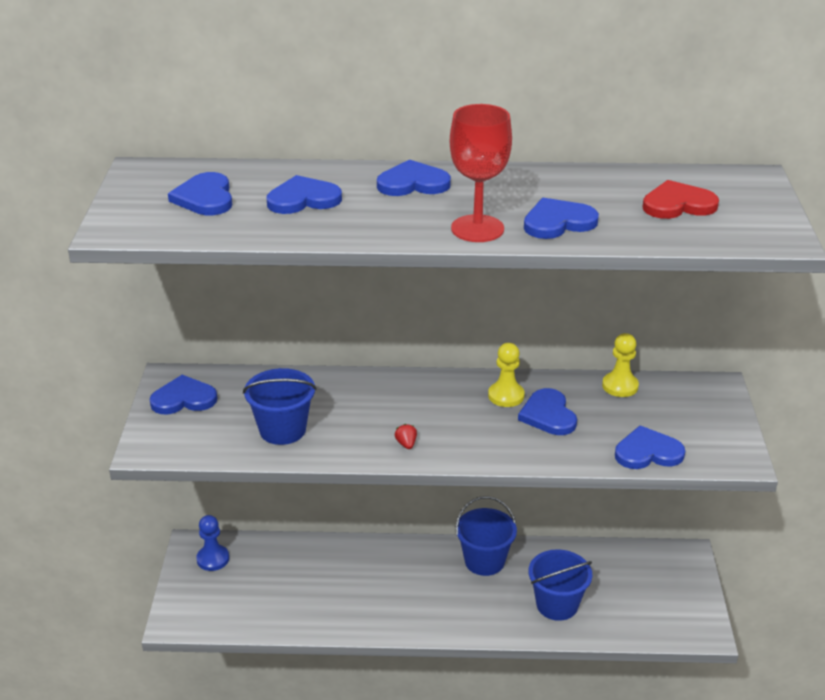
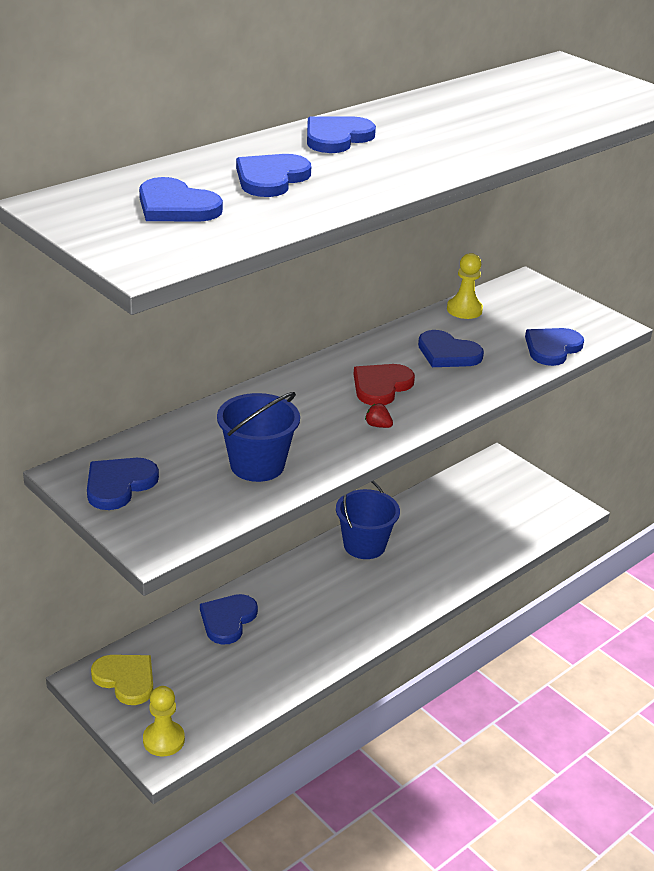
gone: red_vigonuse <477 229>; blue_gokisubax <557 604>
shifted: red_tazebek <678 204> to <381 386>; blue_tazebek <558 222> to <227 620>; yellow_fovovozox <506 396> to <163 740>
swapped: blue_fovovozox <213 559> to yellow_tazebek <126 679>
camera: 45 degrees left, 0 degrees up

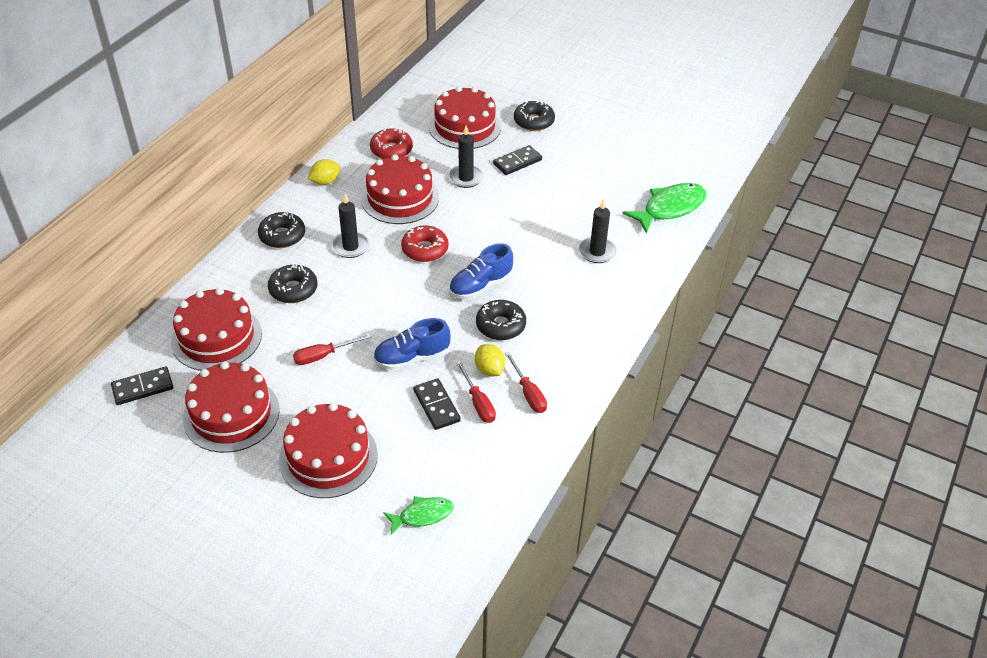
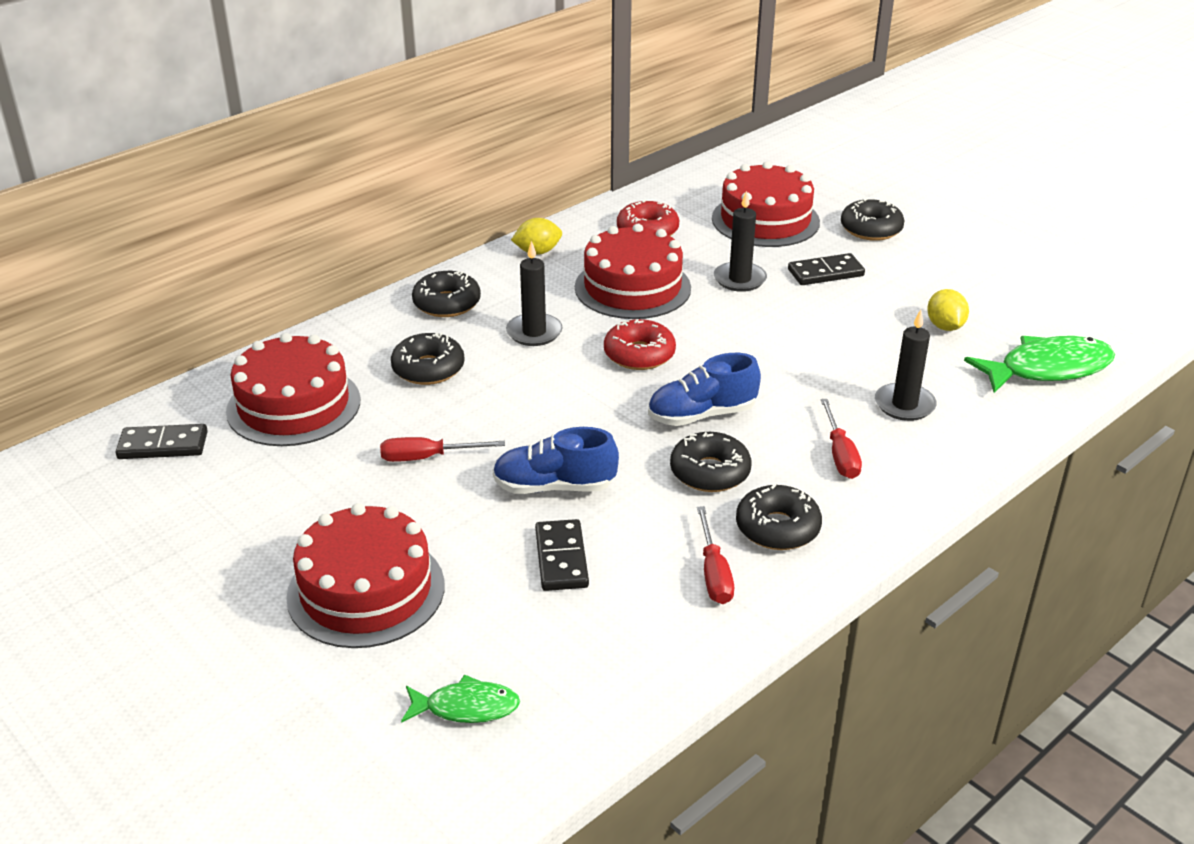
gone: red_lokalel <231 414>
new: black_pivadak <777 528>
shifted: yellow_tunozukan <489 370> to <945 326>; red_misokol <478 403> to <840 454>
camera: 20 degrees right, 10 degrees down

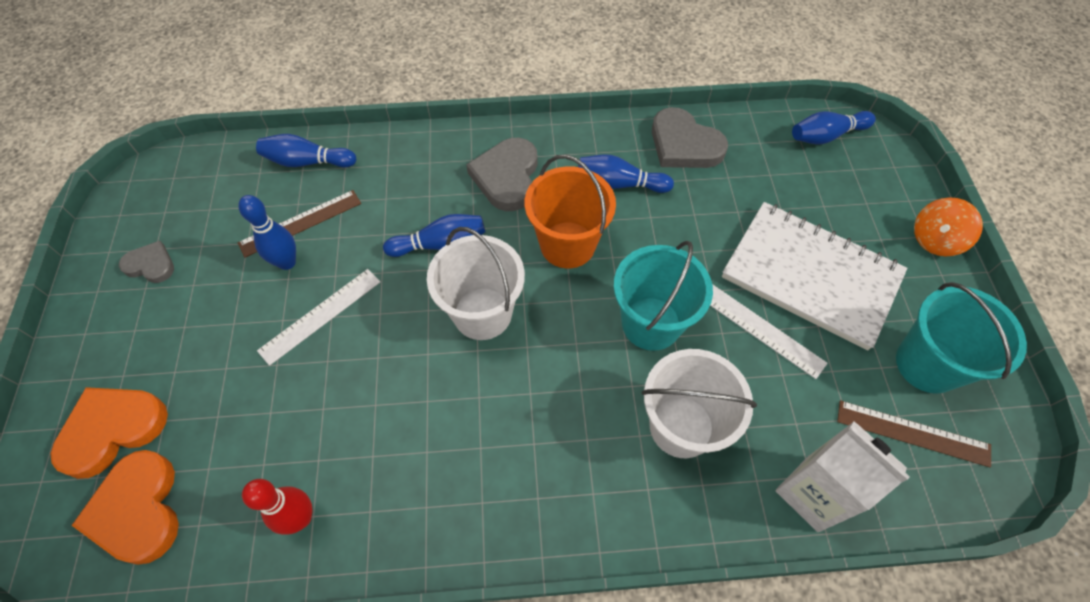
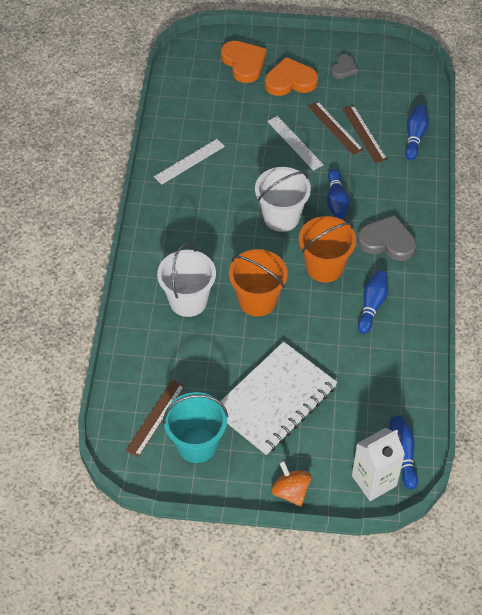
gone: grey_tazebek <684 144>; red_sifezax <301 518>
shifted: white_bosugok <761 330> to <189 161>; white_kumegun <812 493> to <374 481>; orange_tazebek <138 510> to <290 81>
swapped: blue_sifezax <287 262> to brown_bosugok <335 128>
repainted: turquoise_gokisubax <651 323> to orange_gokisubax <257 300>
camera: 100 degrees right, 5 degrees down

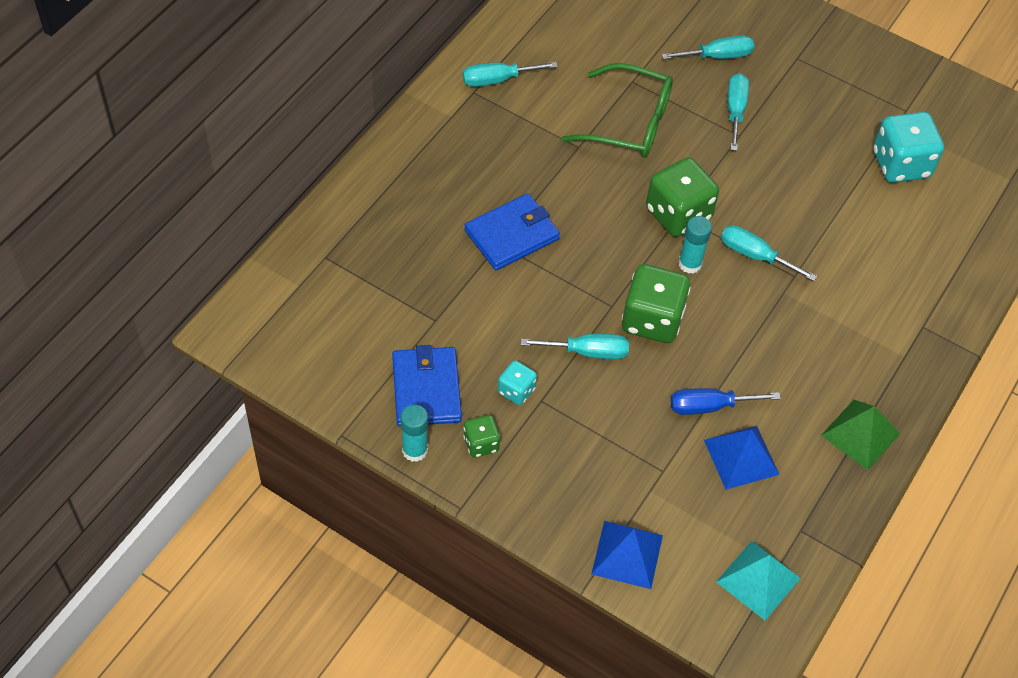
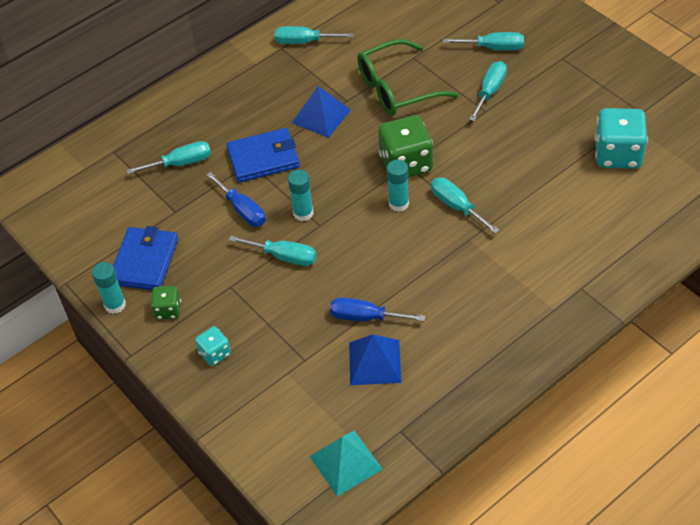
gone: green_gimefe <652 320>; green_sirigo <860 434>
new: turquoise_misokol <181 163>; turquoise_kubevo <303 213>; blue_misokol <242 210>
shifted: turquoise_gimefe <516 390> to <215 353>; blue_sirigo <627 554> to <321 116>
rotated: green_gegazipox <629 123> = <397 88> 120 degrees clockwise
camera: 25 degrees right, 5 degrees down

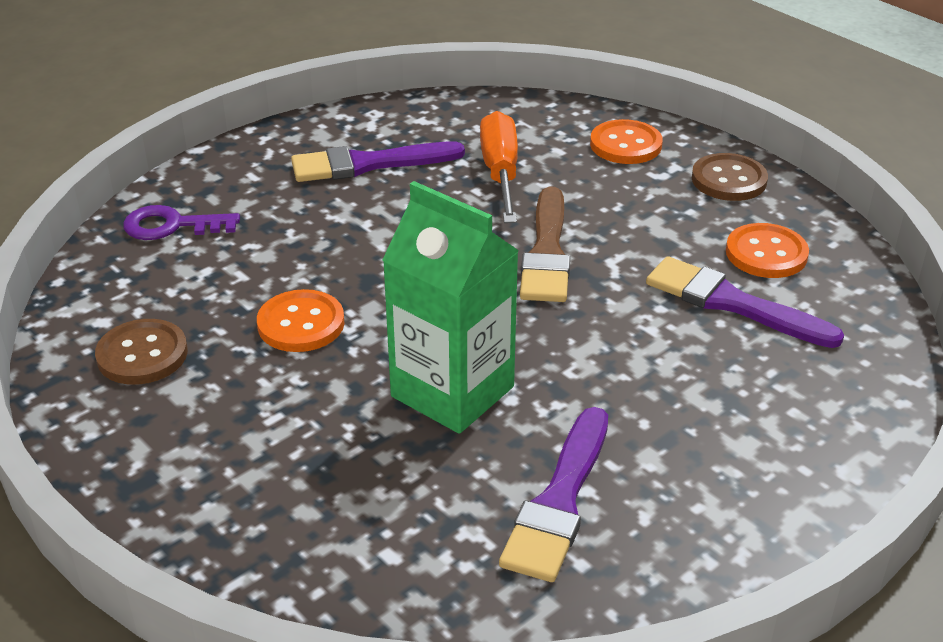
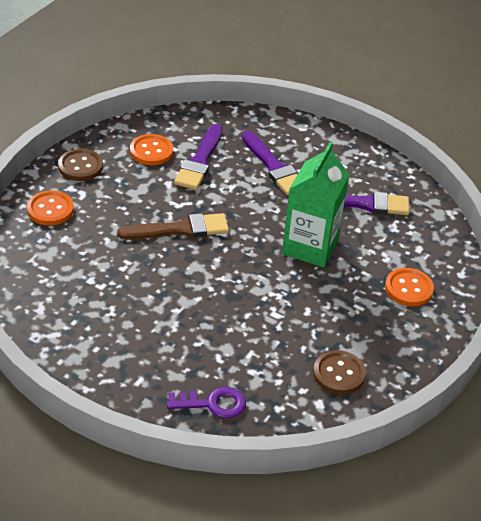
gone: orange_misokol <500 173>
shifted: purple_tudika <368 164> to <274 167>; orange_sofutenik <301 324> to <408 288>
rotated: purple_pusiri <171 226> = <213 404> 75 degrees counterclockwise
camera: 110 degrees left, 5 degrees up

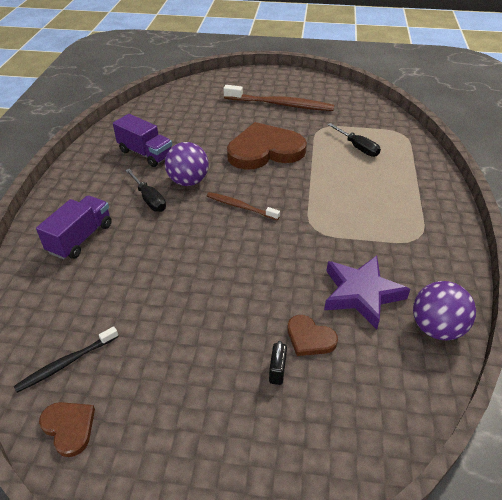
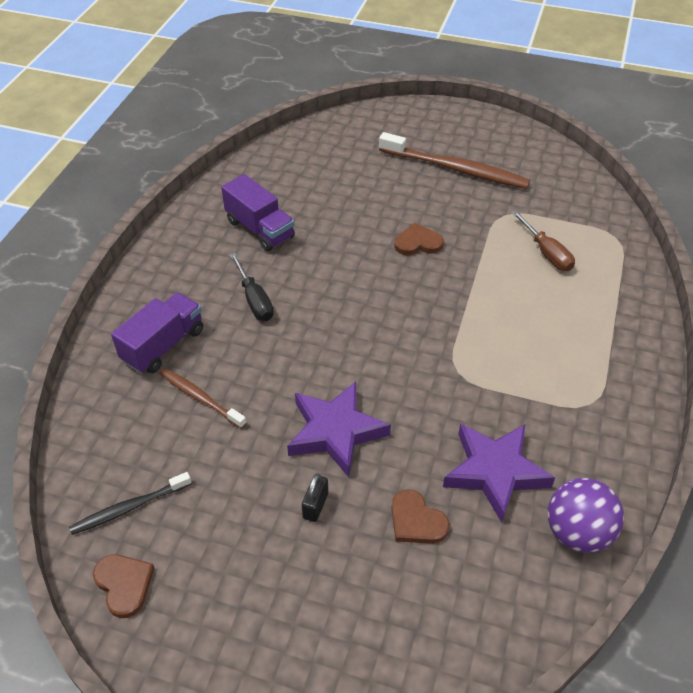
gone: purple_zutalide <188 181>
new: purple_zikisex <335 432>
shifted: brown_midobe <240 206> to <200 397>; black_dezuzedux <277 371> to <315 505>
repainted: black_misokol <358 148> to brown_misokol <547 253>
scaled: brown_tazebek <265 150> = <418 243> x0.46
camera: 10 degrees right, 5 degrees up

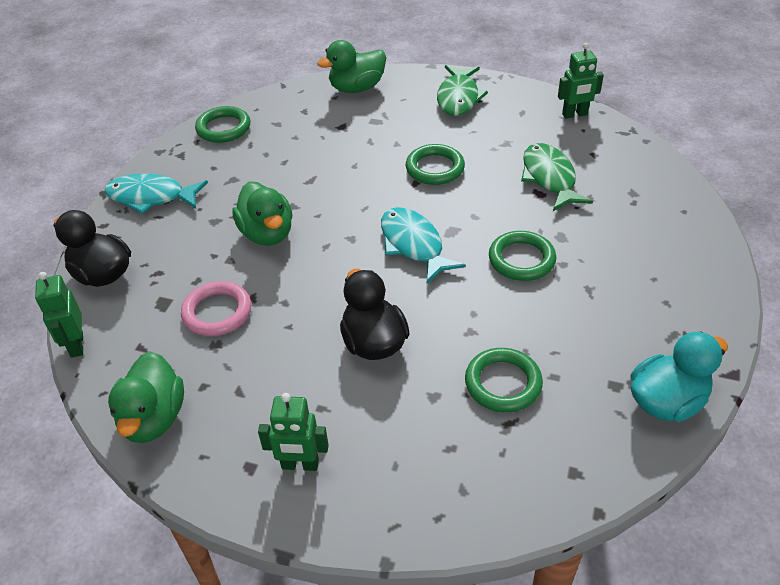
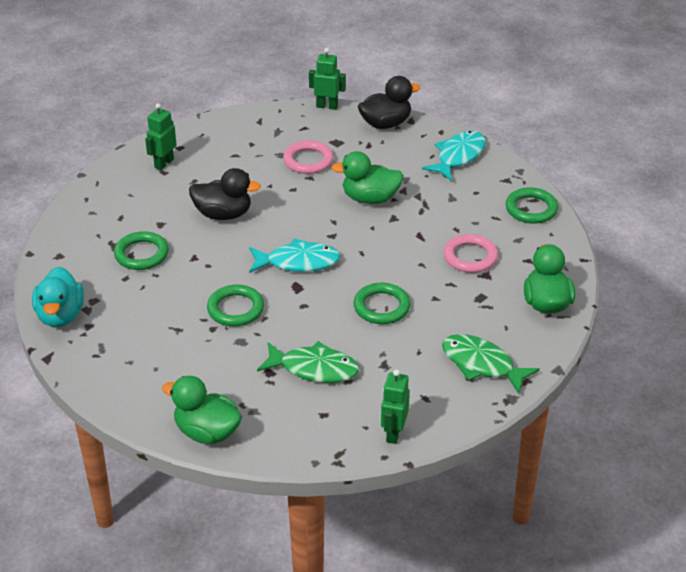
new: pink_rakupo <470 257>
shifted: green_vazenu <153 418> to <207 432>
camera: 115 degrees right, 5 degrees down

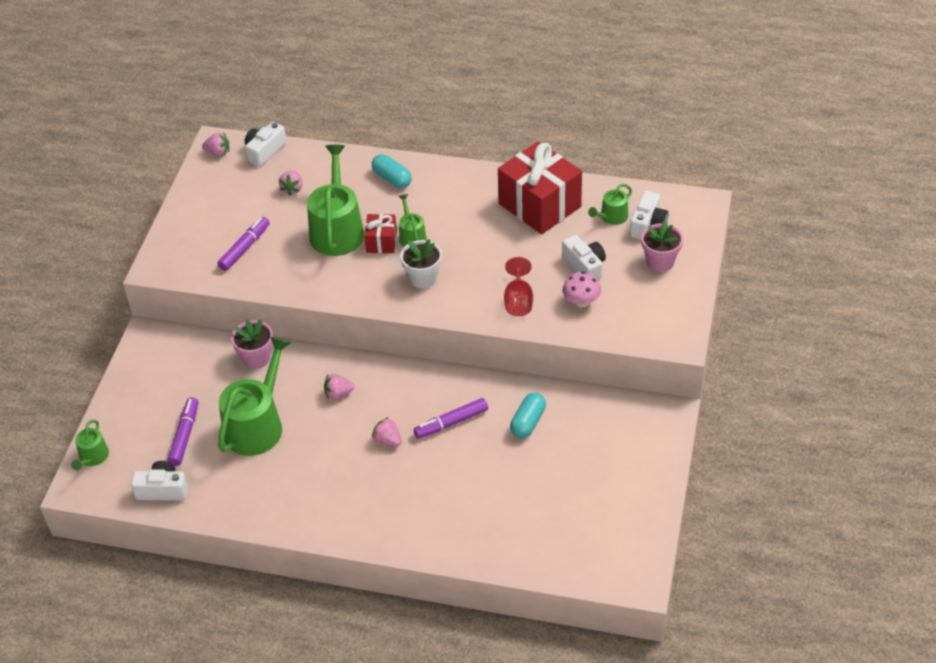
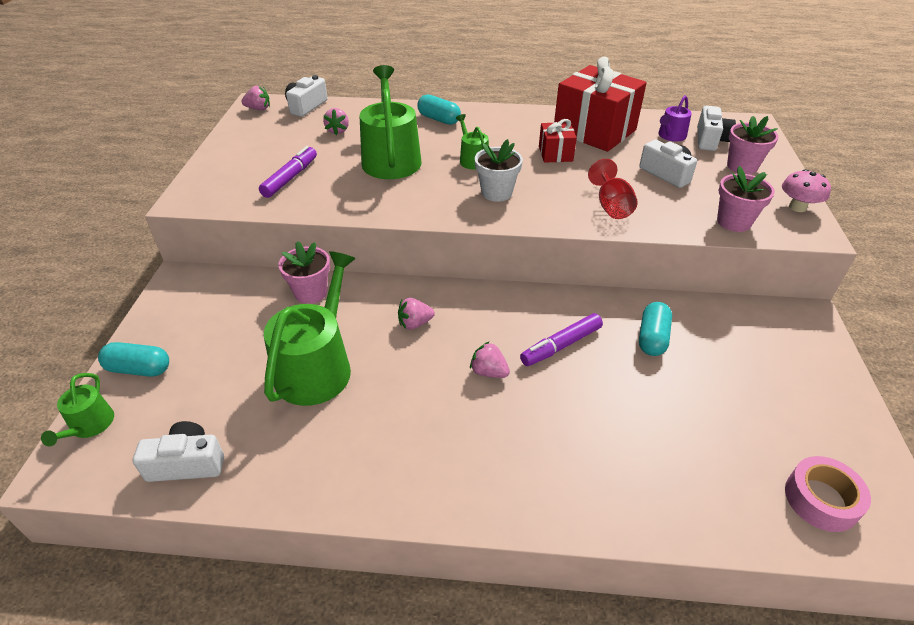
gone: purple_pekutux <184 436>
new: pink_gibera <734 222>; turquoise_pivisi <139 369>; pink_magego <821 499>
shifted: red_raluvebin <381 242> to <555 154>; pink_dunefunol <581 302> to <797 207>
repainted: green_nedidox <611 217> to purple_nedidox <670 136>
camera: 10 degrees left, 5 degrees down

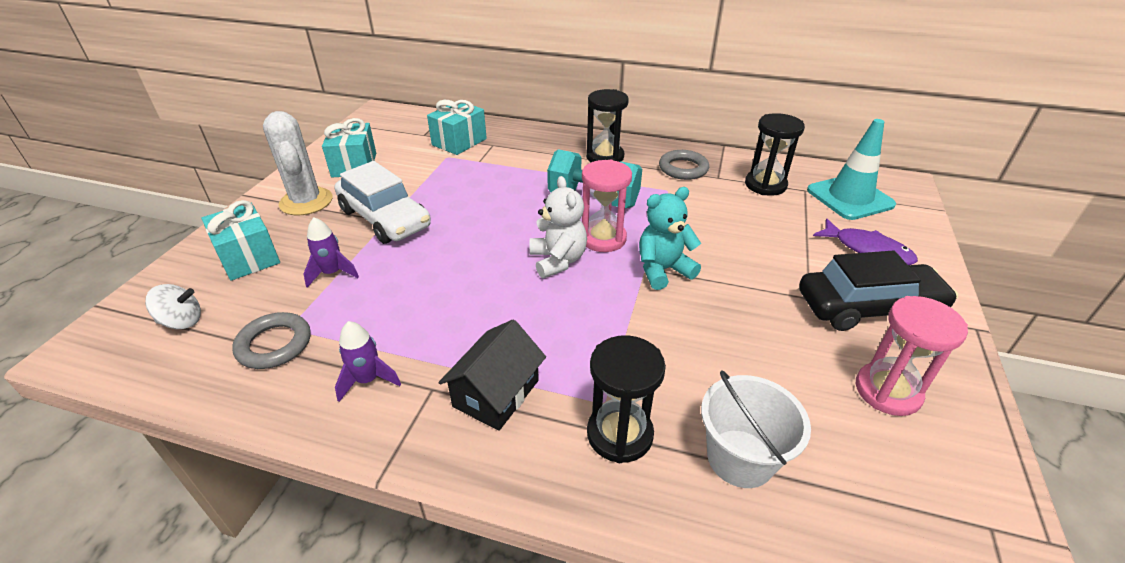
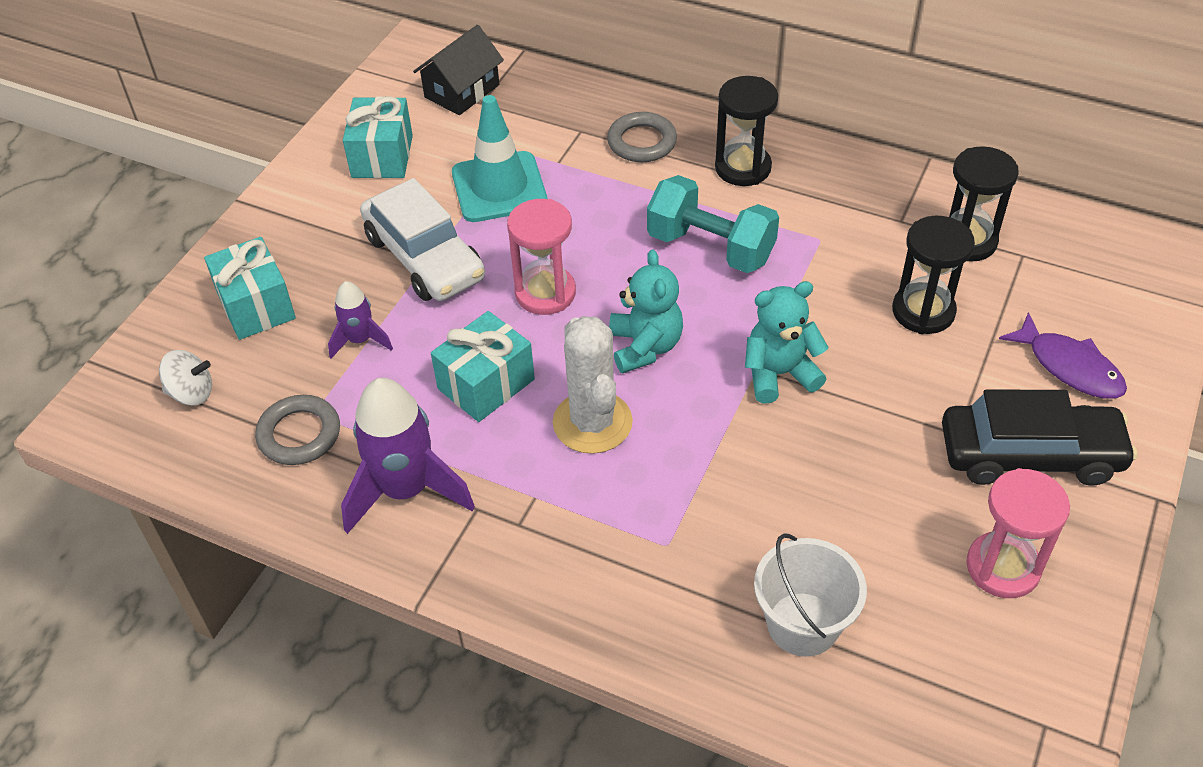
shifted: turquoise_raluvebin <459 142> to <486 384>; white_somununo <306 201> to <592 422>; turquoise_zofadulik <850 198> to <499 187>; grey_rakupo <683 168> to <642 142>; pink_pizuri <603 238> to <545 293>; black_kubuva <496 393> to <462 91>; black_pizuri <619 434> to <923 311>
repainted: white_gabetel <558 261> to turquoise_gabetel <645 347>
scaled: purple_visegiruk <368 380> = <406 490> x1.87
camera: 10 degrees right, 10 degrees up

